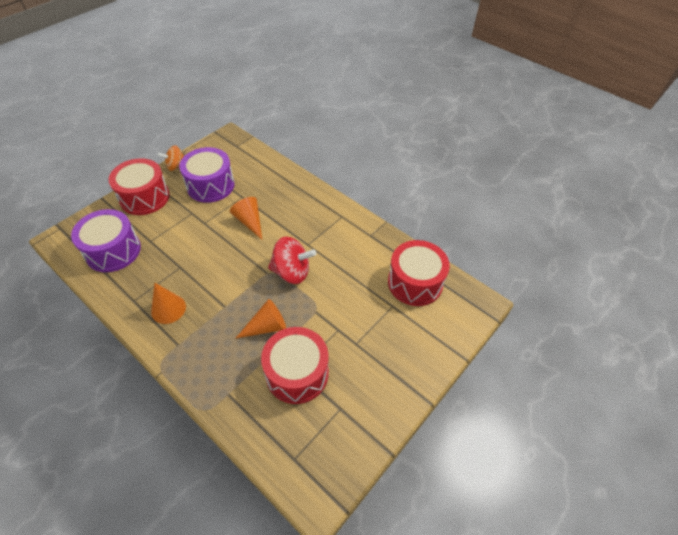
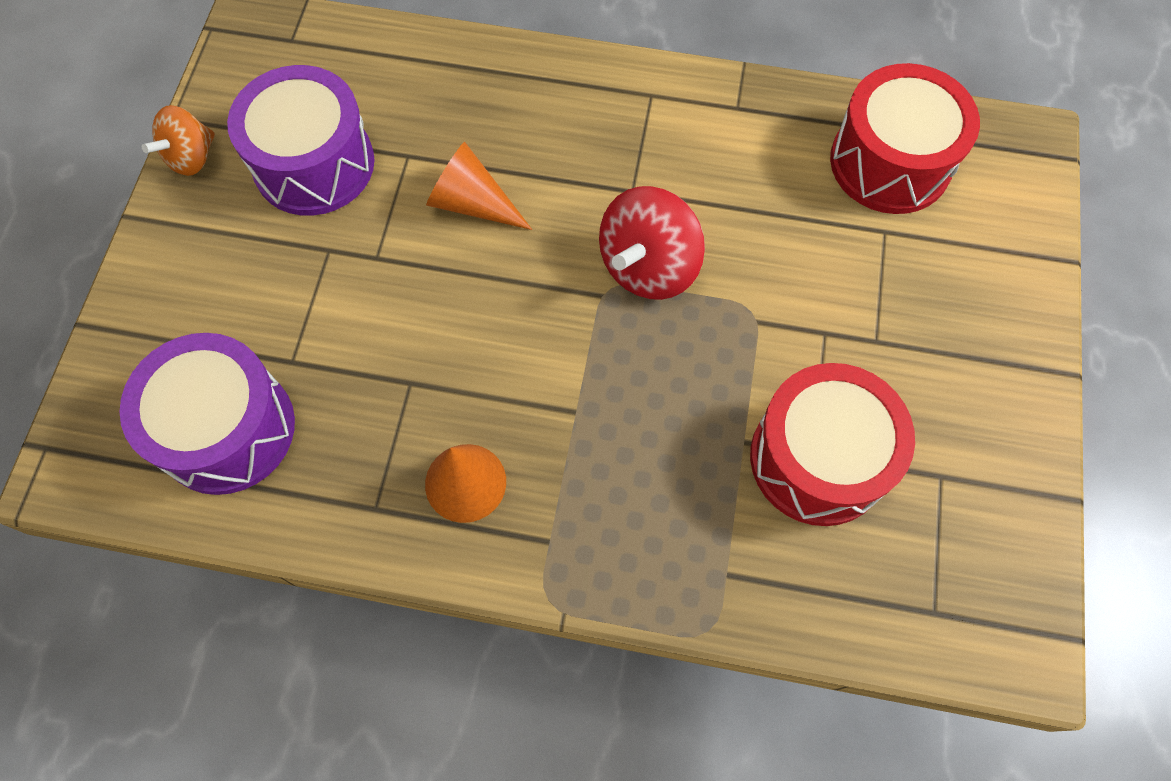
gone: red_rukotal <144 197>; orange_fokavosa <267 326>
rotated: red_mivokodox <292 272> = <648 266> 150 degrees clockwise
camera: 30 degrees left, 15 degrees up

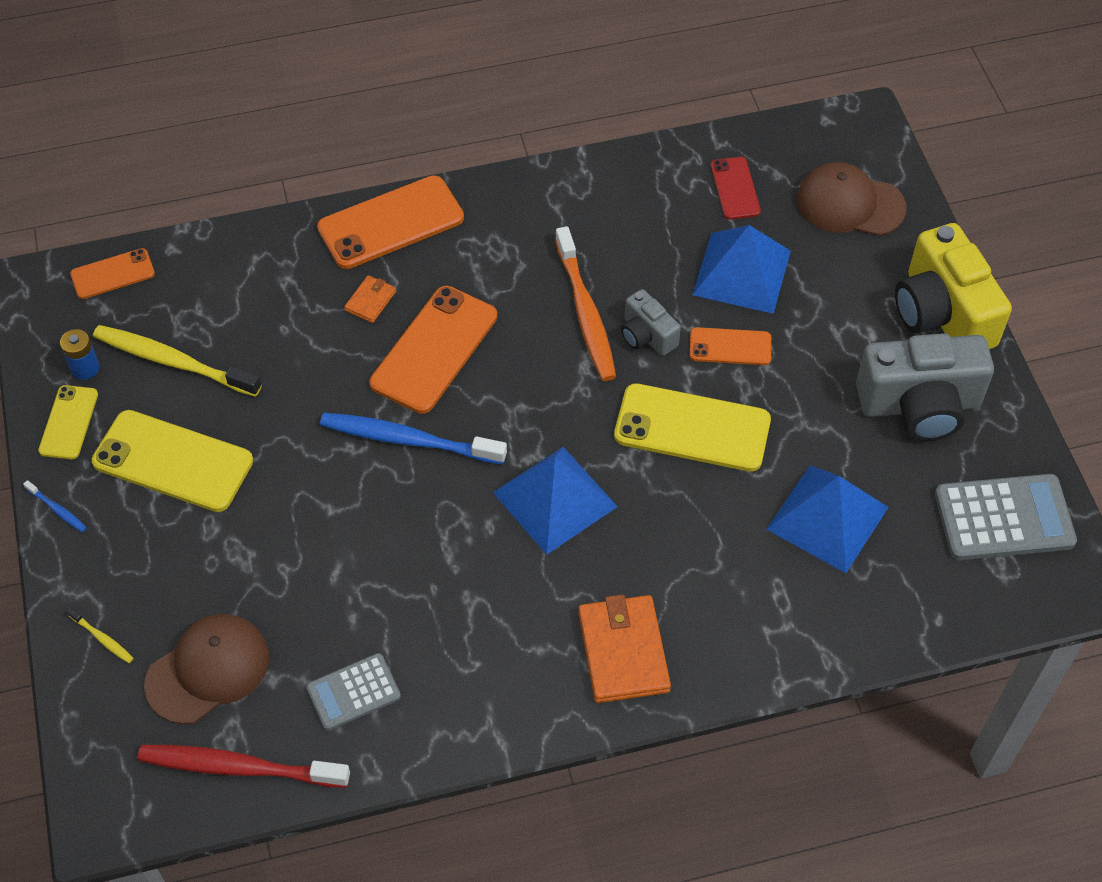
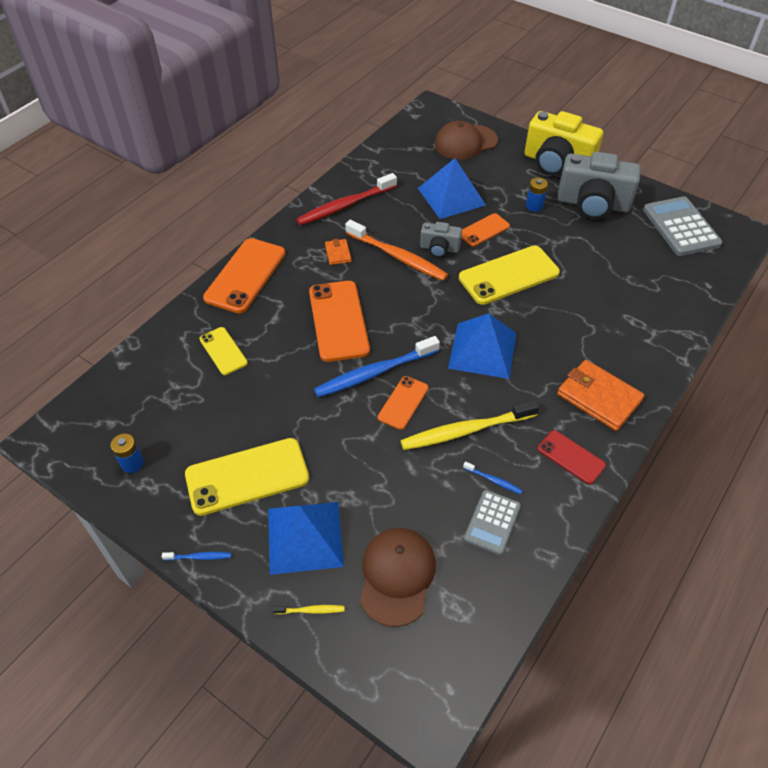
new: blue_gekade <534 206>; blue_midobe <493 480>
shifted: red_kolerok <735 188> to <571 457>; orange_kolerok <112 274> to <403 403>; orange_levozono <370 301> to <338 253>; yellow_midobe <173 361> to <465 430>; yellow_kolerok <69 422> to <223 351>; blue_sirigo <827 518> to <304 537>; red_midobe <239 767> to <345 205>
rotated: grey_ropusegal <919 405> = <593 204> 60 degrees clockwise; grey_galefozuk <1004 518> = <681 227> 60 degrees counterclockwise
camera: 40 degrees left, 5 degrees down

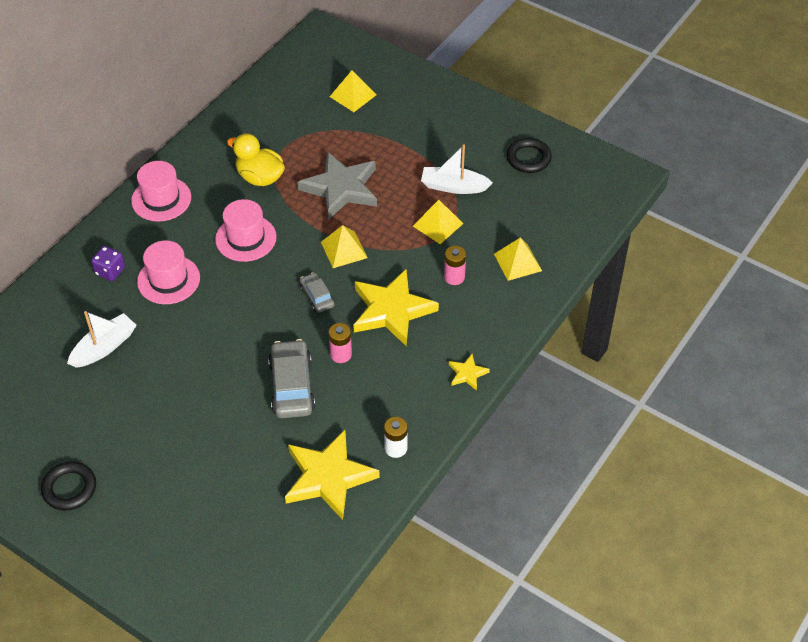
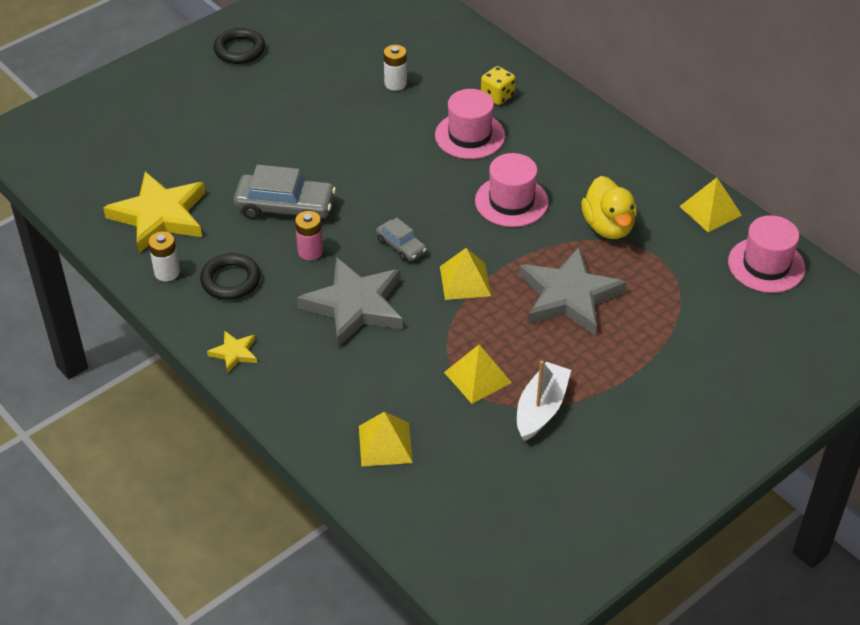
gone: pink_gekade <454 277>
shifted: yellow_sirigo <353 95> to <710 210>; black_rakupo <528 158> to <230 280>; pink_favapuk <161 199> to <766 265>
swapped: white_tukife <104 347> to white_gekade <395 83>
repainted: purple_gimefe <110 271> to yellow_gimefe <497 96>; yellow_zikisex <392 310> to grey_zikisex <355 306>
rotated: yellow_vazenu <260 177> = <608 226> 120 degrees clockwise; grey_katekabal <317 296> = <401 246> 60 degrees clockwise
camera: 105 degrees right, 5 degrees down

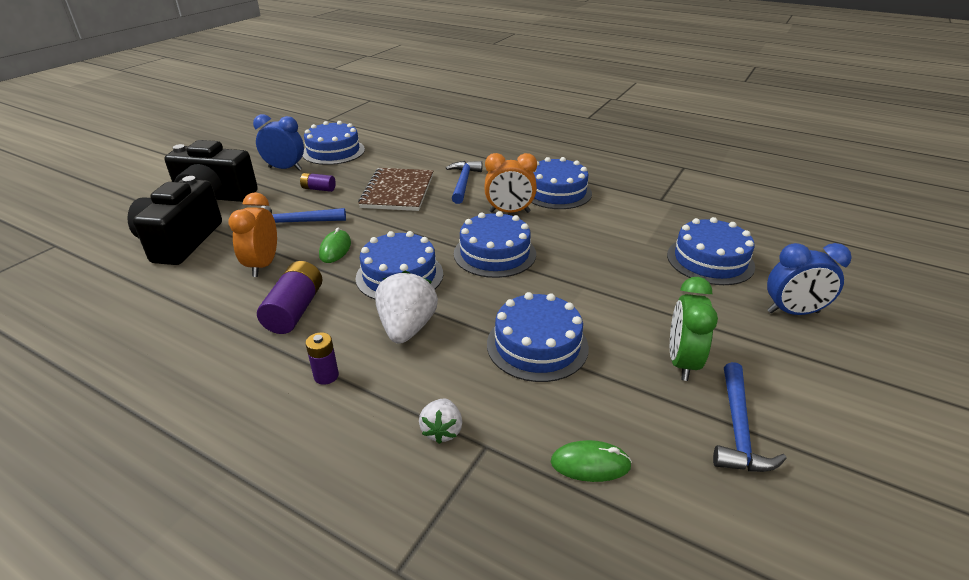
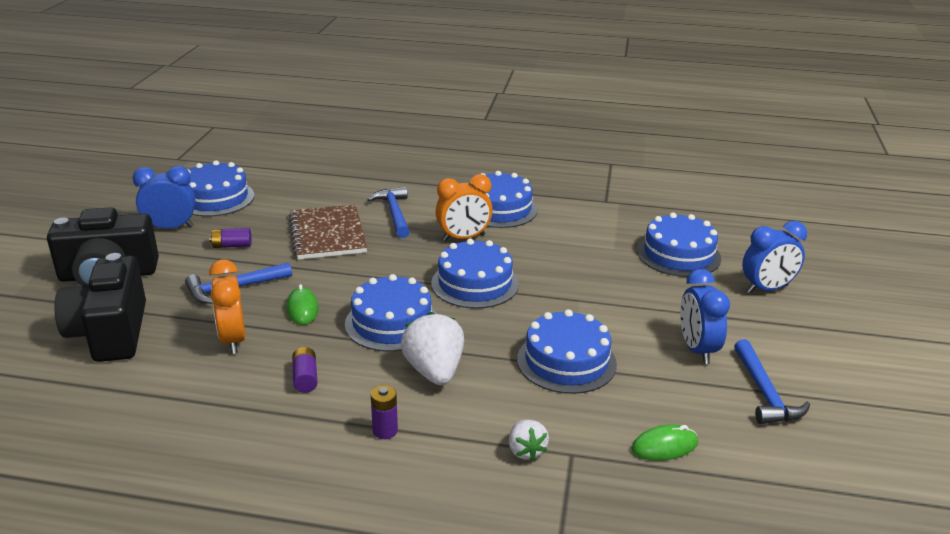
repainted: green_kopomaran <682 362> to blue_kopomaran <697 349>
scaled: purple_gekade <295 310> = <305 378> x0.58
camera: 20 degrees left, 5 degrees down

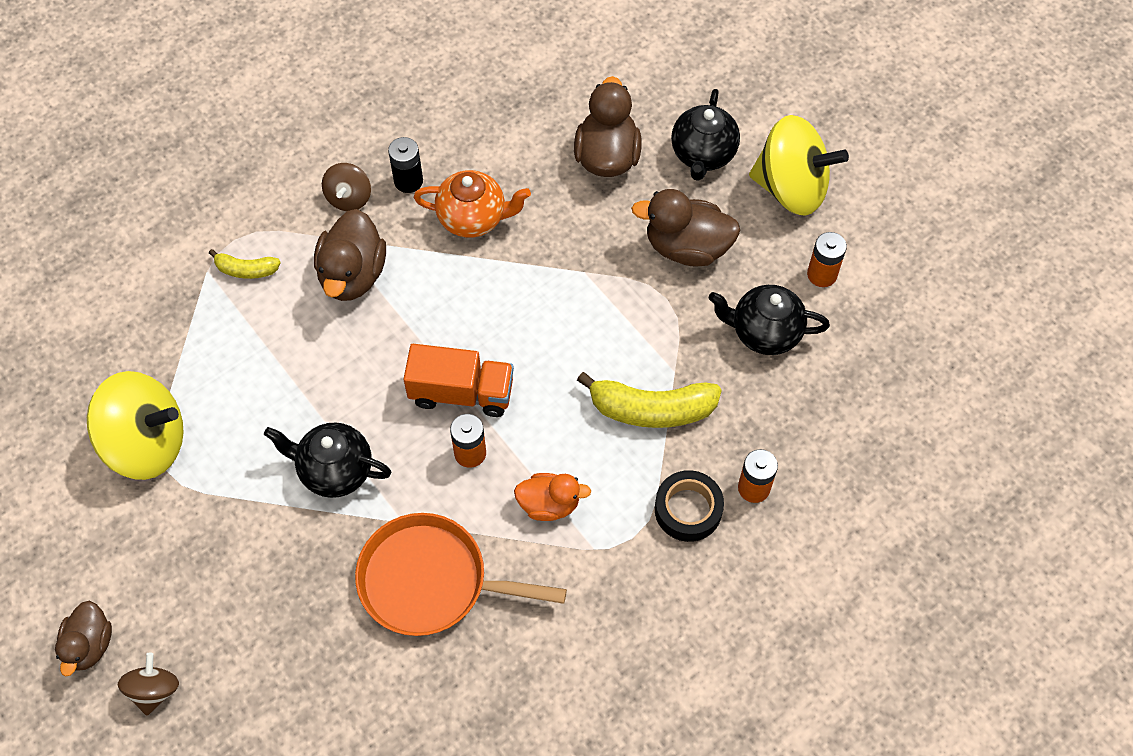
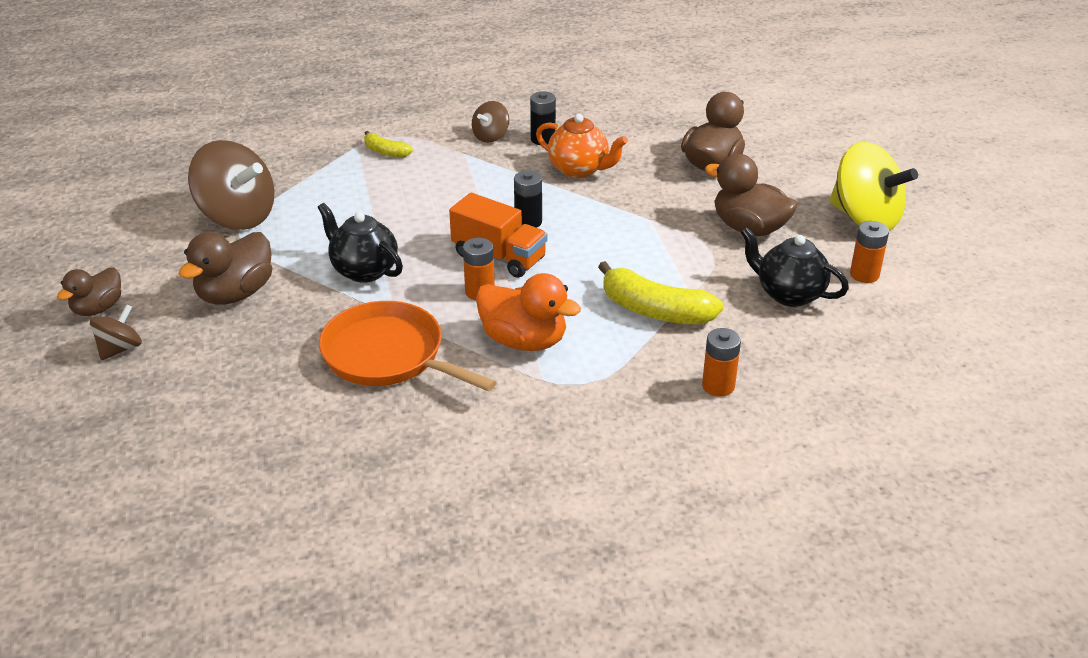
gone: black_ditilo <703 155>; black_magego <688 509>
new: black_gekade <528 222>
shifted: brown_vazenu <352 274> to <235 294>
repainted: yellow_mivokodox <146 443> to brown_mivokodox <237 216>
scaled: orange_vazenu <549 504> = <524 341> x1.54
camera: 25 degrees right, 25 degrees down

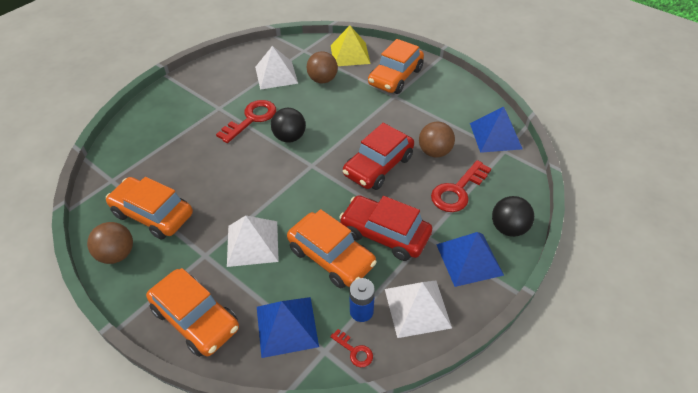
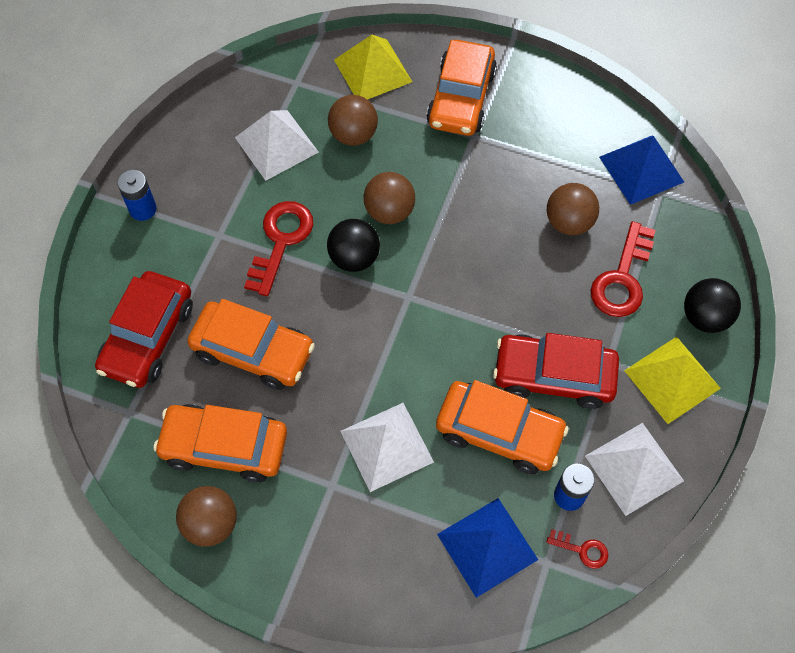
new: blue_gekade <143 209>; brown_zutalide <389 211>
shifted: red_katekabal <378 166> to <148 337>; orange_katekabal <196 318> to <253 351>
repainted: blue_sirigo <469 259> to yellow_sirigo <672 379>
camera: 20 degrees left, 15 degrees up

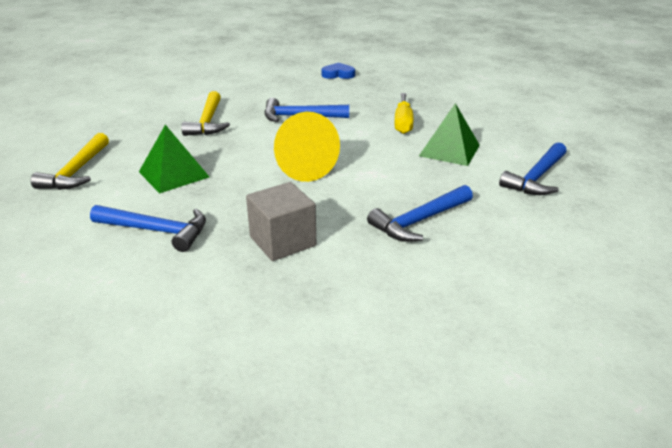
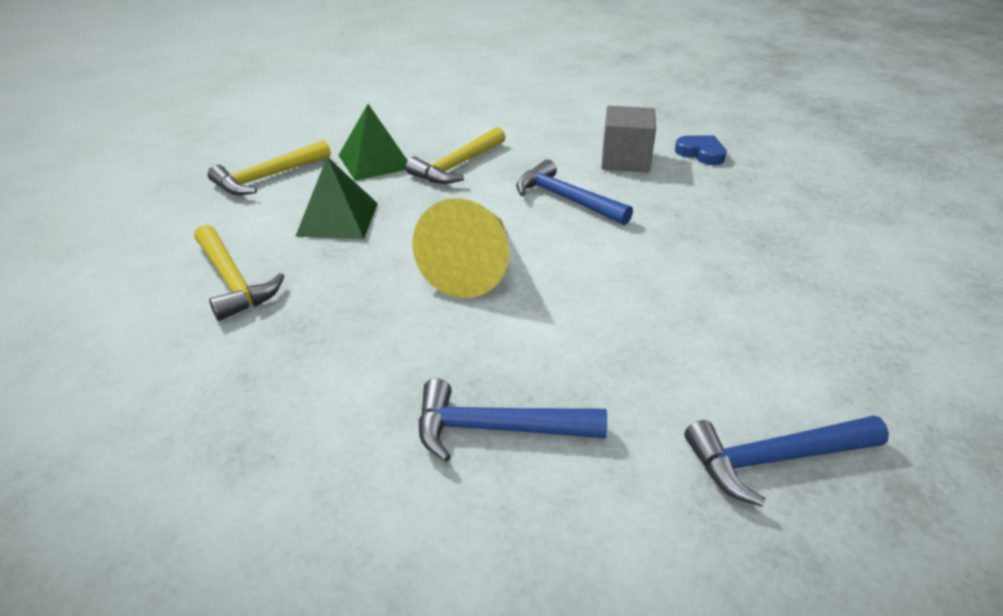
gone: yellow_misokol <403 123>
shifted: green_sirigo <449 150> to <375 161>; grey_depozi <282 241> to <625 160>
repainted: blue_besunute <156 231> to yellow_besunute <233 281>
camera: 40 degrees right, 5 degrees up

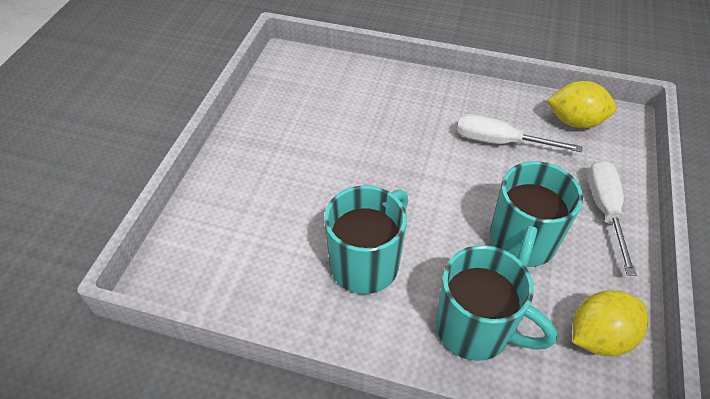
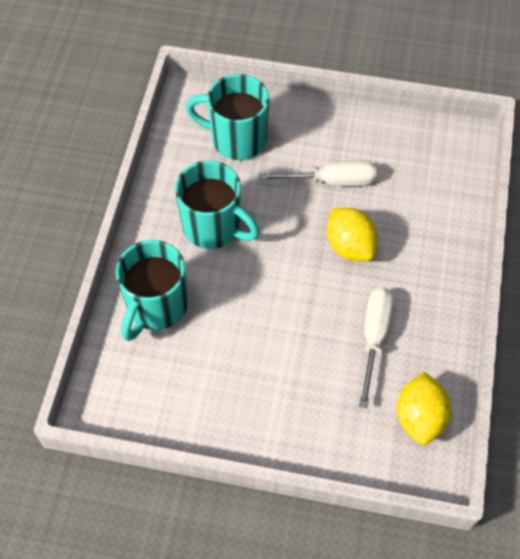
shifted: white_misokol <605 210> to <332 181>; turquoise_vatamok <521 243> to <236 139>; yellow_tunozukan <599 336> to <350 246>
camera: 85 degrees right, 10 degrees up

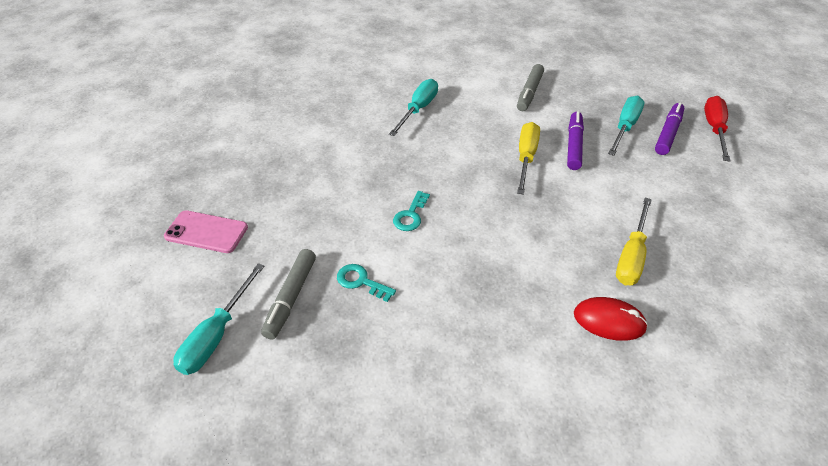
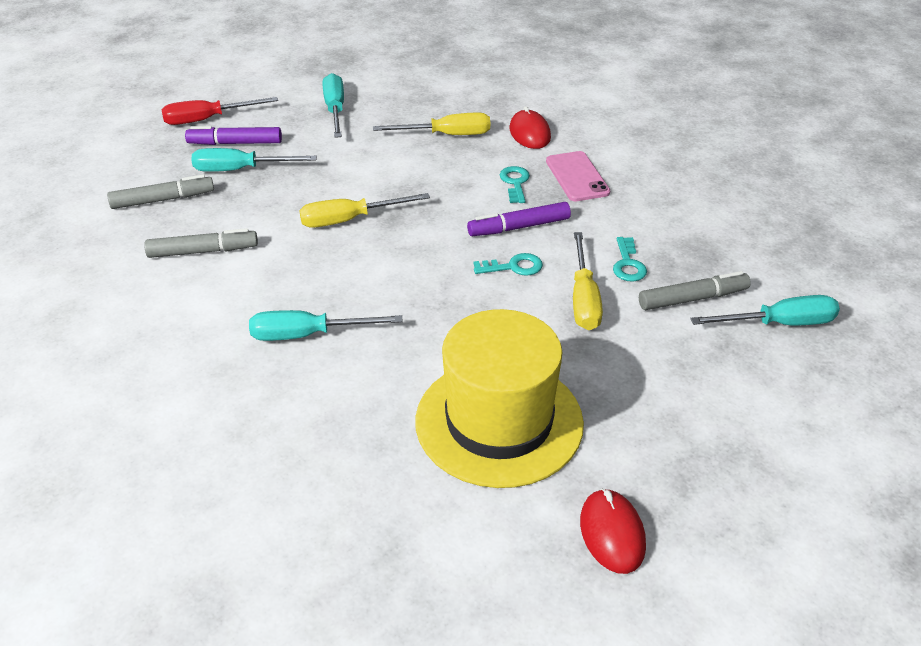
new: turquoise_misokol <335 110>; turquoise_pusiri <515 183>; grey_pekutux <163 200>; yellow_misokol <583 299>; yellow_favapuk <499 422>; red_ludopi <612 533>
shifted: purple_pekutux <574 145> to <519 227>; pink_kolerok <206 232> to <577 177>
camera: 120 degrees left, 5 degrees down

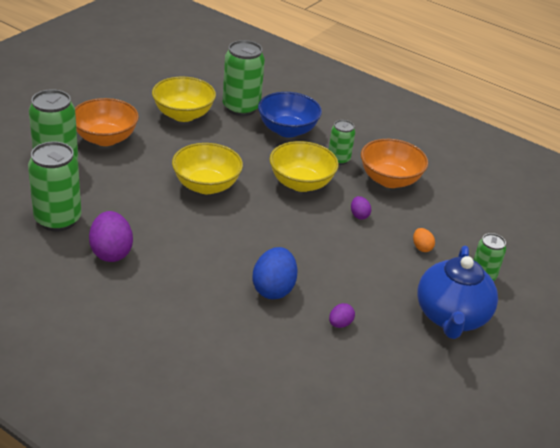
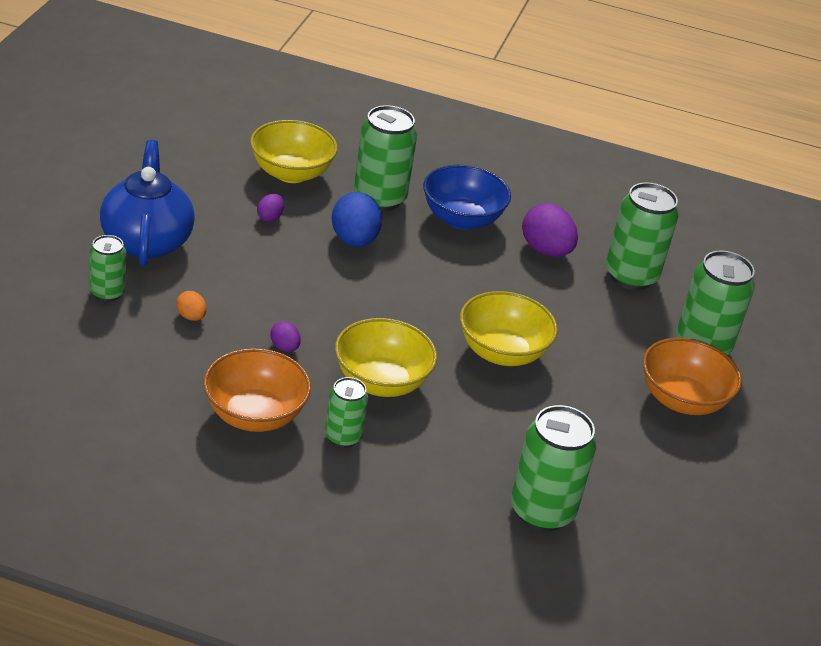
new: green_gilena <379 198>
shifted: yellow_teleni <183 115> to <291 173>; blue_teleni <287 130> to <461 219>
camera: 160 degrees right, 0 degrees up

